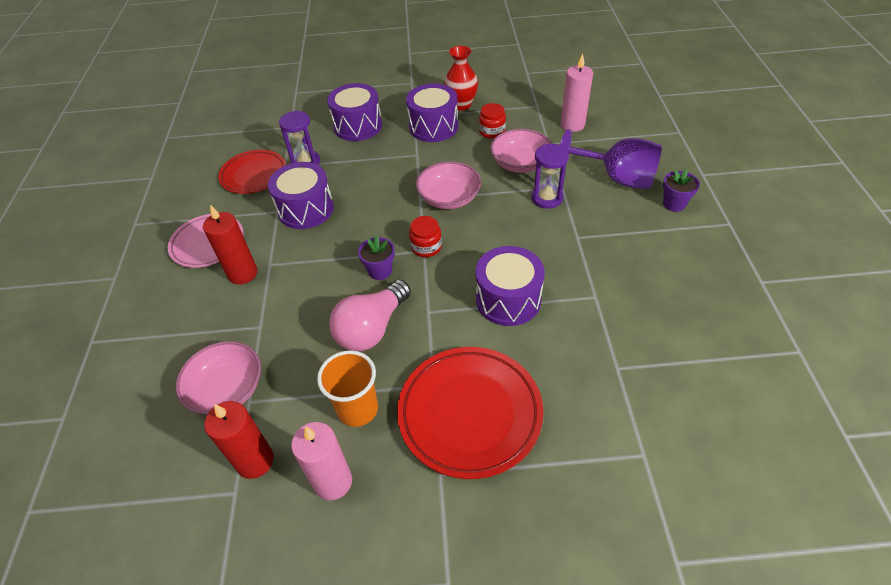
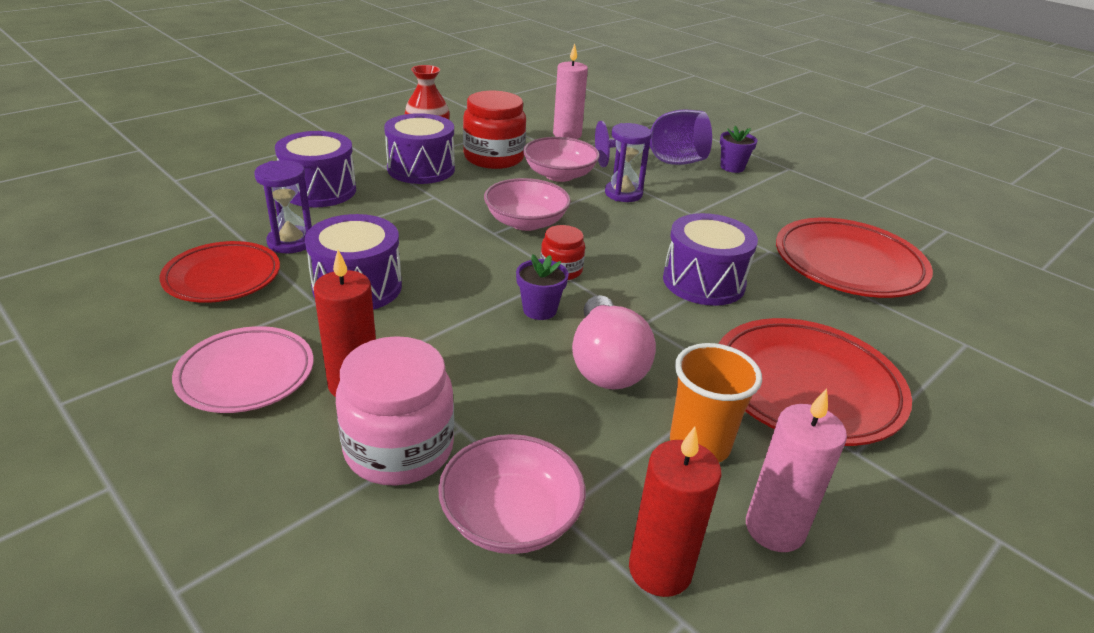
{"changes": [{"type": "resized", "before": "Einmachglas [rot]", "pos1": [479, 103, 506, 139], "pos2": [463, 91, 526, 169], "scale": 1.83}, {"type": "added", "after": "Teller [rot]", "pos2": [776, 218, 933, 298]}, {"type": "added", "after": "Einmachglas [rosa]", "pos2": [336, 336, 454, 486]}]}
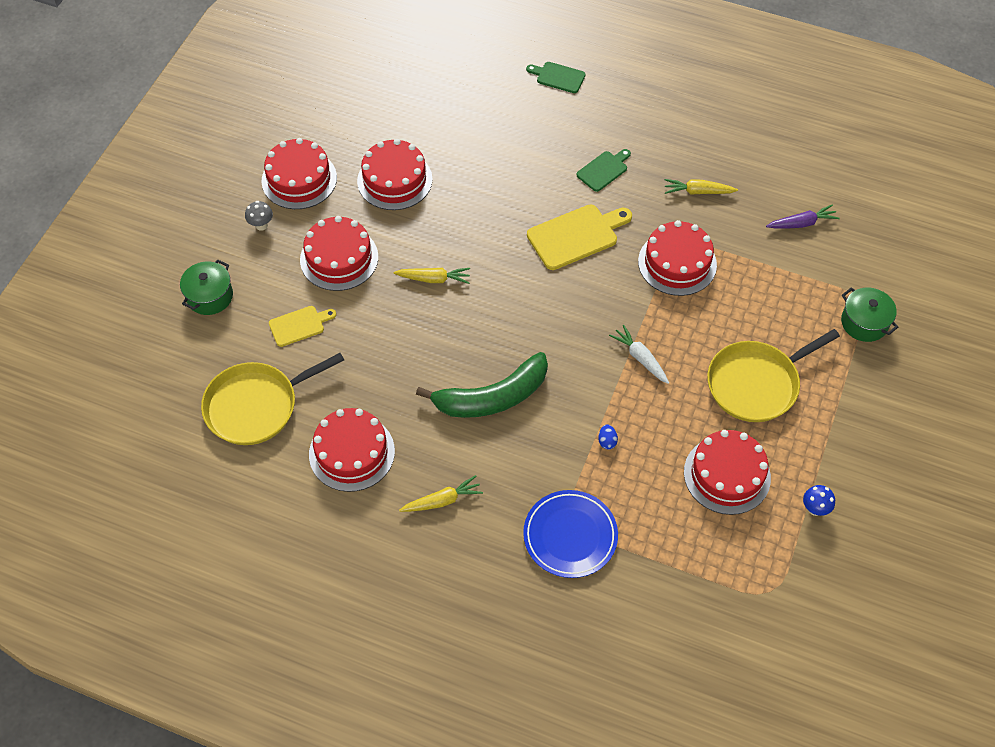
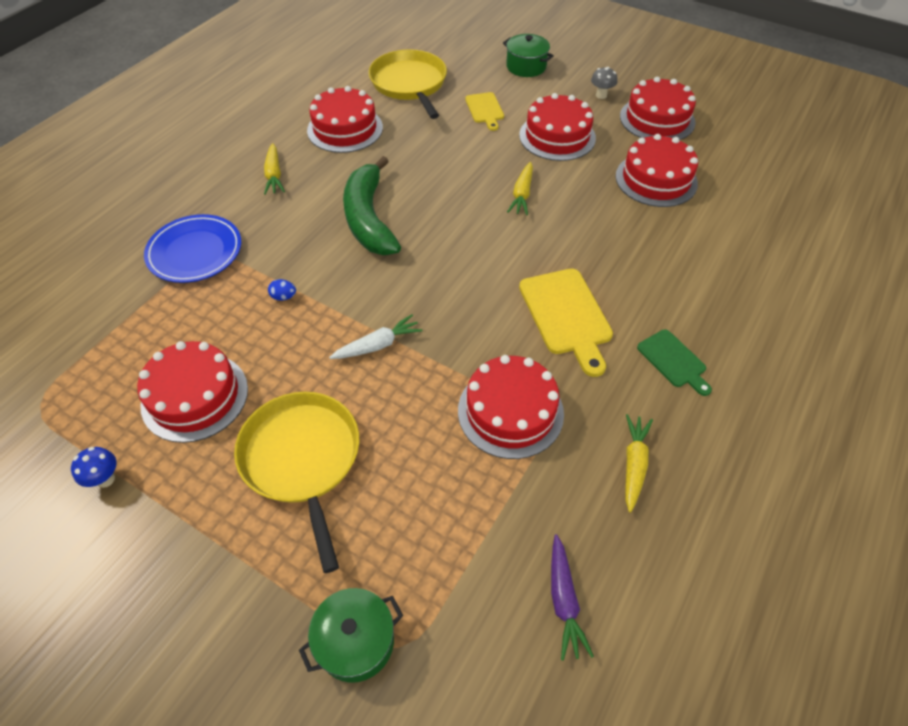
{"changes": [{"type": "removed", "before": "Schneidebrett [grün]", "pos1": [526, 62, 586, 93]}]}
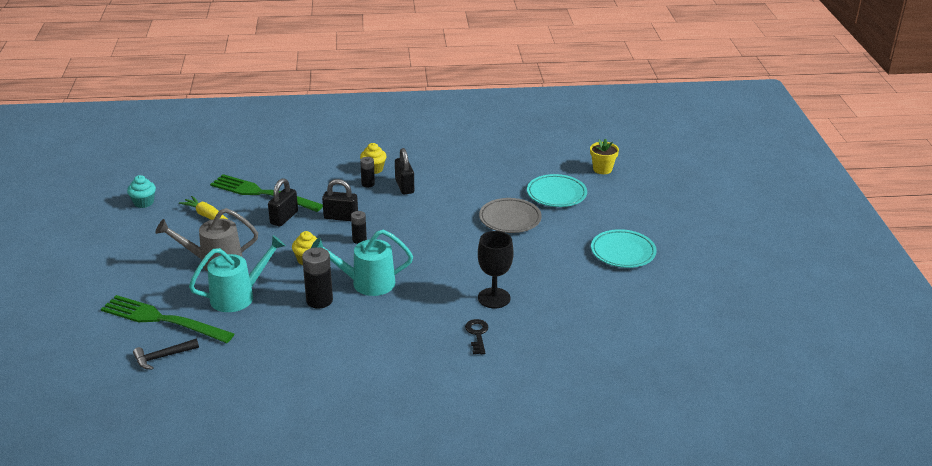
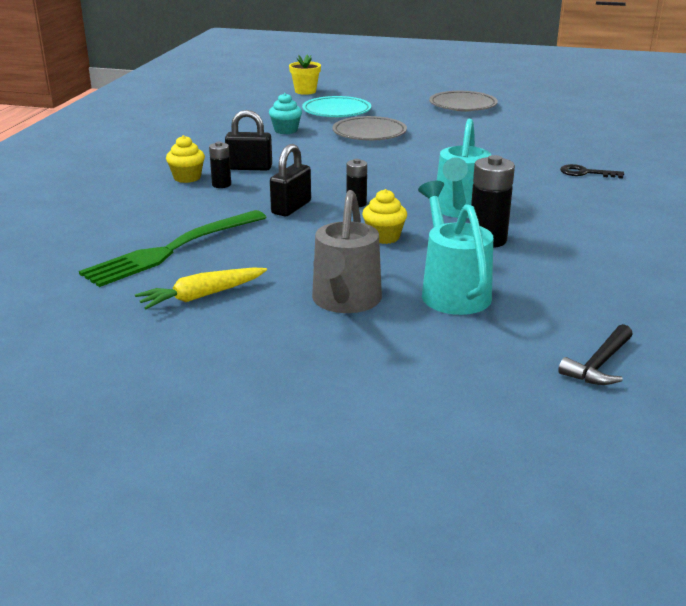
{"changes": [{"type": "moved", "before": "Muffin [türkis]", "pos1": [127, 175, 156, 208], "pos2": [269, 93, 302, 134]}, {"type": "removed", "before": "Vorhängeschloss [schwarz]", "pos1": [268, 178, 298, 226]}, {"type": "recoloured", "before": "Teller [türkis]", "after": "Teller [grau]", "pos1": [591, 229, 657, 268], "pos2": [429, 91, 498, 111]}, {"type": "removed", "before": "Kelch [schwarz]", "pos1": [478, 231, 514, 308]}, {"type": "removed", "before": "Gabel [grün]", "pos1": [101, 295, 234, 343]}, {"type": "turned", "before": "Hammer [schwarz]", "pos1": [133, 339, 199, 370], "pos2": [558, 324, 633, 385], "turn": 45}]}
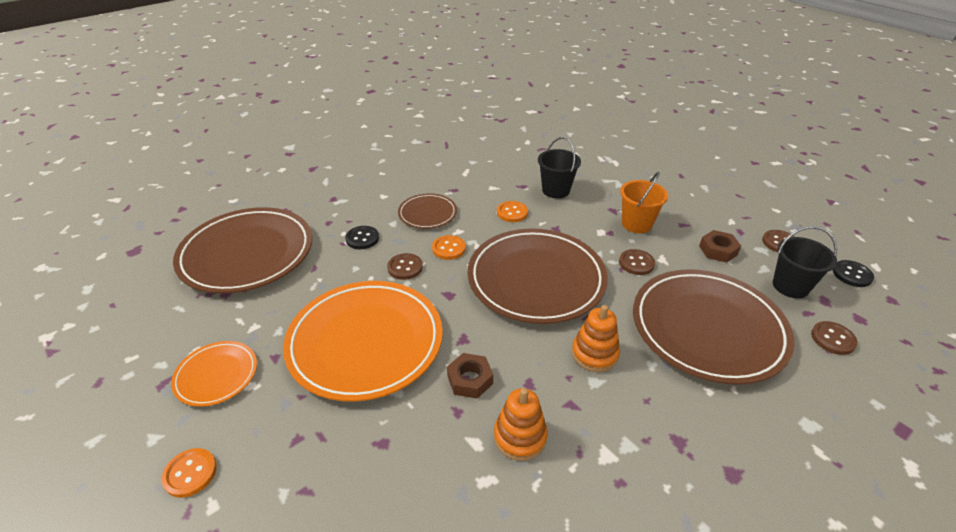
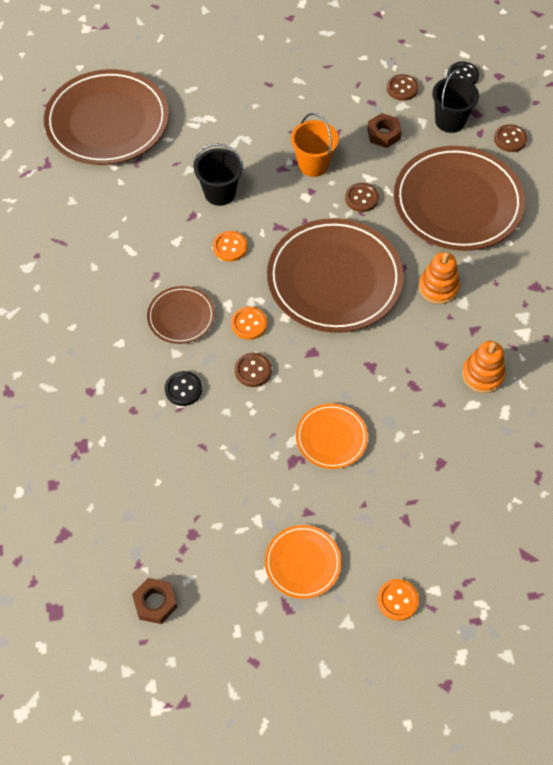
{"changes": [{"type": "moved", "before": "Teller [braun]", "pos1": [173, 207, 312, 293], "pos2": [44, 69, 169, 165]}, {"type": "resized", "before": "Teller [orange]", "pos1": [283, 281, 443, 402], "pos2": [296, 403, 368, 469], "scale": 0.49}, {"type": "moved", "before": "Sechskantmutter [braun]", "pos1": [447, 353, 493, 399], "pos2": [132, 578, 177, 624]}]}
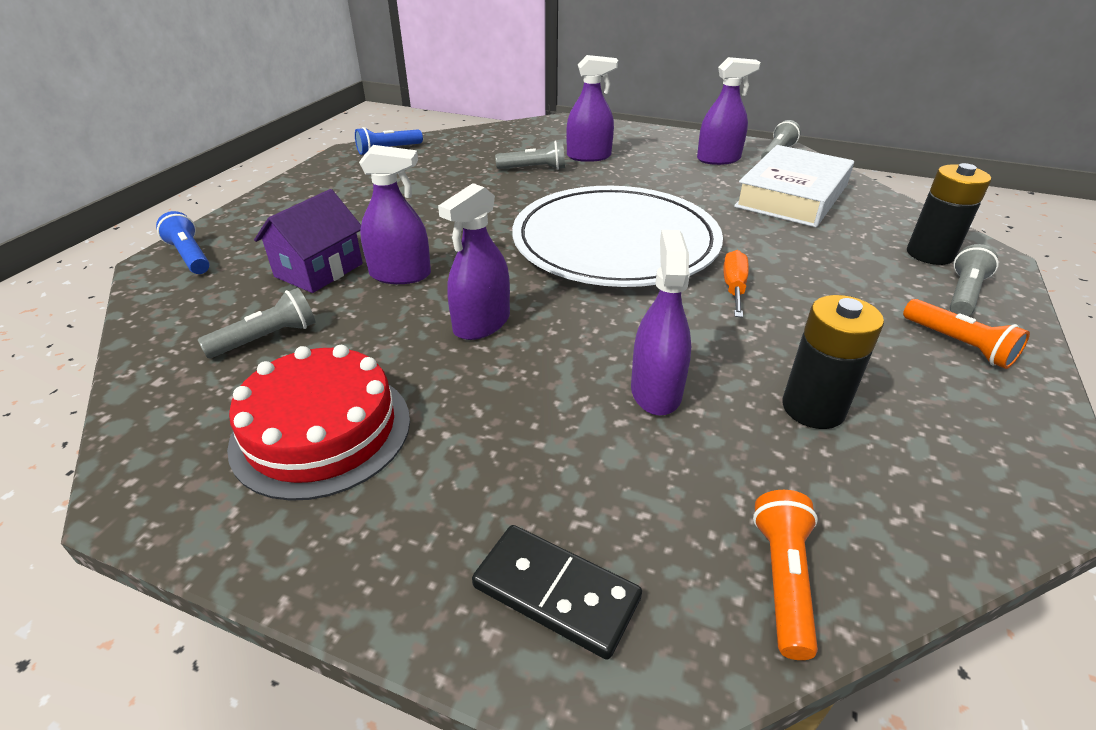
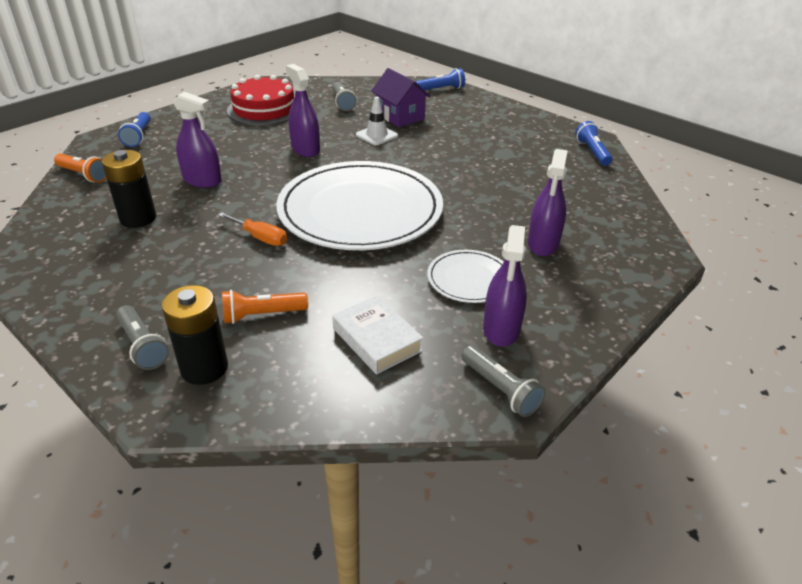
{"changes": [{"type": "removed", "before": "Taschenlampe [grau]", "pos1": [495, 141, 565, 170]}, {"type": "replaced", "before": "Sprühflasche [lila]", "after": "Leitkegel [weiß]", "pos1": [359, 145, 431, 284], "pos2": [356, 97, 398, 145]}, {"type": "resized", "before": "Buch [weiß]", "pos1": [734, 145, 854, 227], "pos2": [332, 295, 423, 374], "scale": 0.6}, {"type": "moved", "before": "Taschenlampe [orange]", "pos1": [903, 299, 1030, 369], "pos2": [222, 290, 308, 324]}, {"type": "replaced", "before": "Dominostein [schwarz]", "after": "Taschenlampe [blau]", "pos1": [472, 525, 642, 660], "pos2": [118, 112, 151, 147]}, {"type": "added", "after": "Teller [weiß]", "pos2": [427, 250, 504, 303]}]}
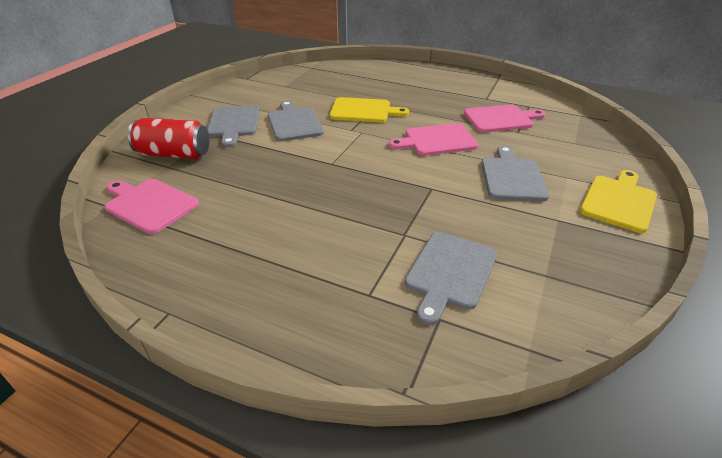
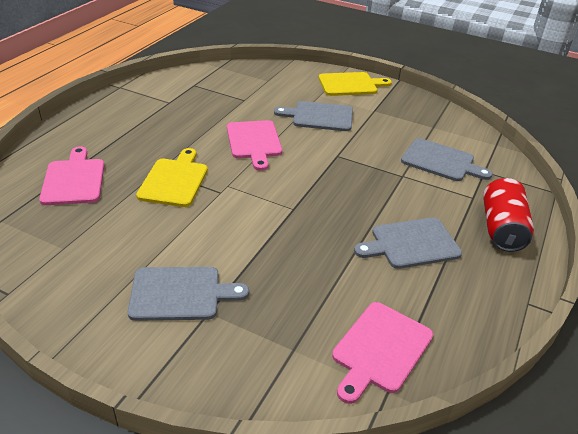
{"changes": [{"type": "moved", "before": "Schneidebrett [grau]", "pos1": [268, 101, 324, 141], "pos2": [354, 217, 462, 269]}, {"type": "moved", "before": "Schneidebrett [rosa]", "pos1": [464, 104, 546, 132], "pos2": [39, 146, 105, 205]}, {"type": "moved", "before": "Dose [rot]", "pos1": [128, 118, 209, 159], "pos2": [483, 178, 534, 252]}, {"type": "turned", "before": "Schneidebrett [gelb]", "pos1": [580, 170, 657, 233], "pos2": [319, 72, 392, 96], "turn": 135}]}
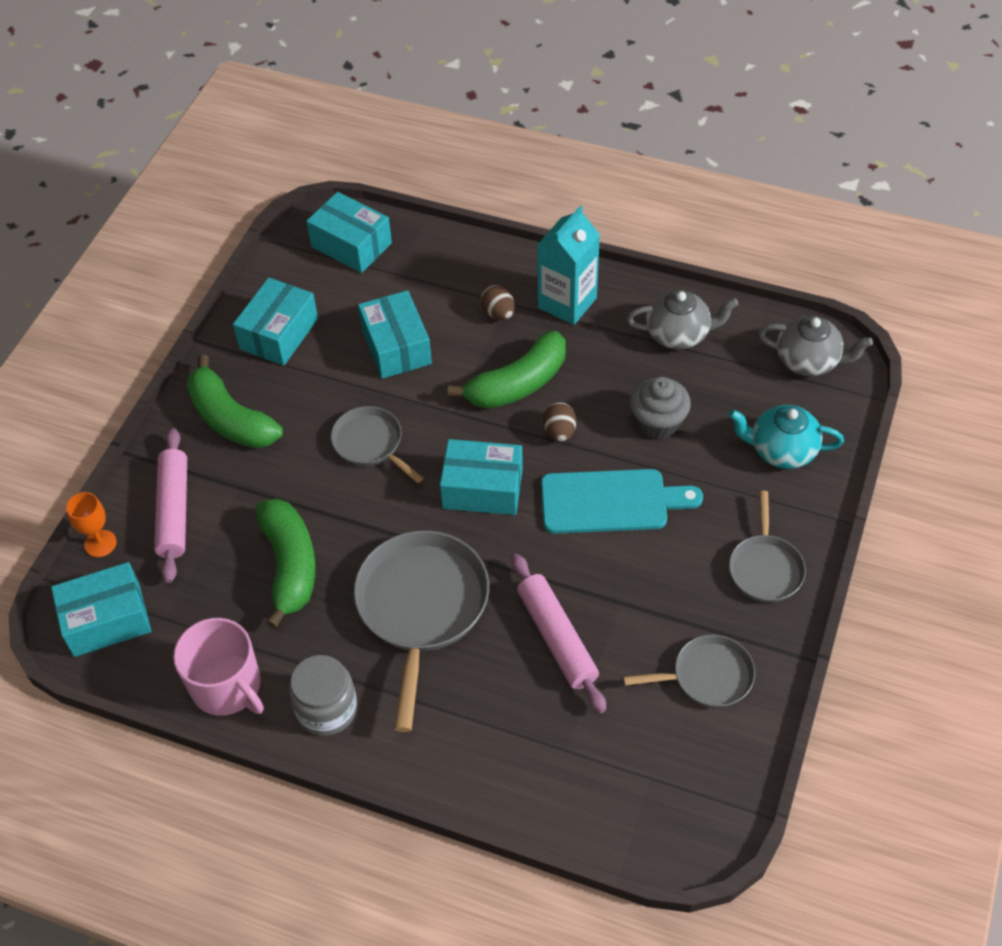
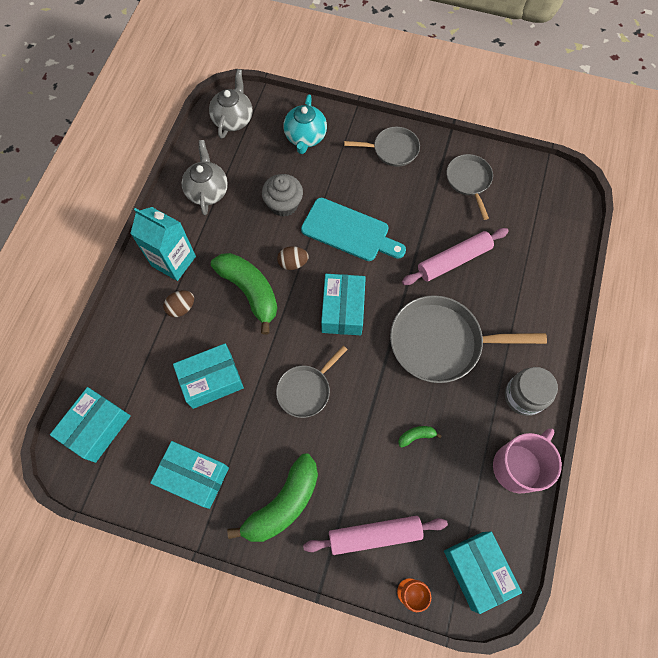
{"changes": [{"type": "turned", "before": "Schneidebrett [türkis]", "pos1": [541, 469, 703, 534], "pos2": [301, 198, 406, 261], "turn": 120}, {"type": "resized", "before": "Banane [grün]", "pos1": [256, 498, 316, 629], "pos2": [398, 426, 442, 447], "scale": 0.41}]}
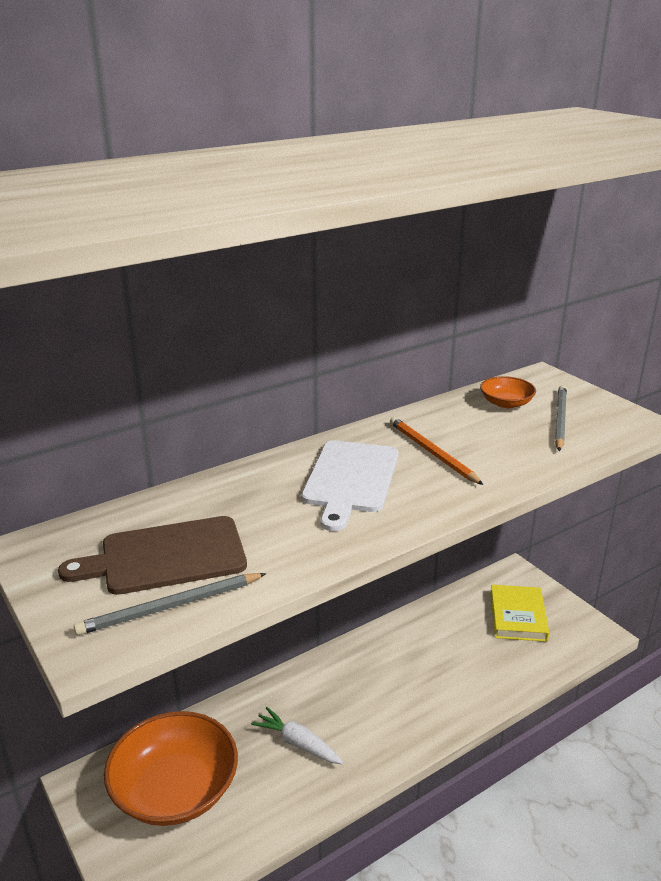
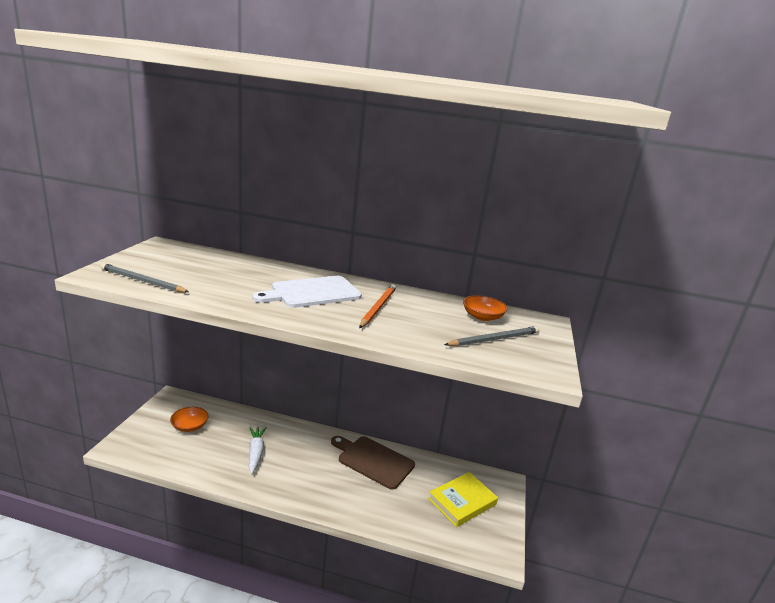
{"changes": [{"type": "moved", "before": "Schneidebrett [braun]", "pos1": [58, 516, 247, 595], "pos2": [331, 436, 415, 490]}, {"type": "resized", "before": "Schüssel [orange]", "pos1": [104, 711, 238, 826], "pos2": [170, 407, 209, 432], "scale": 0.47}]}
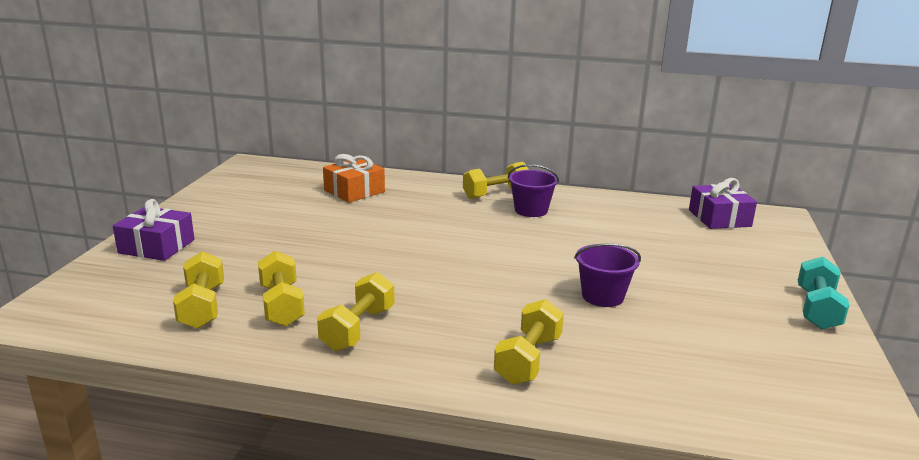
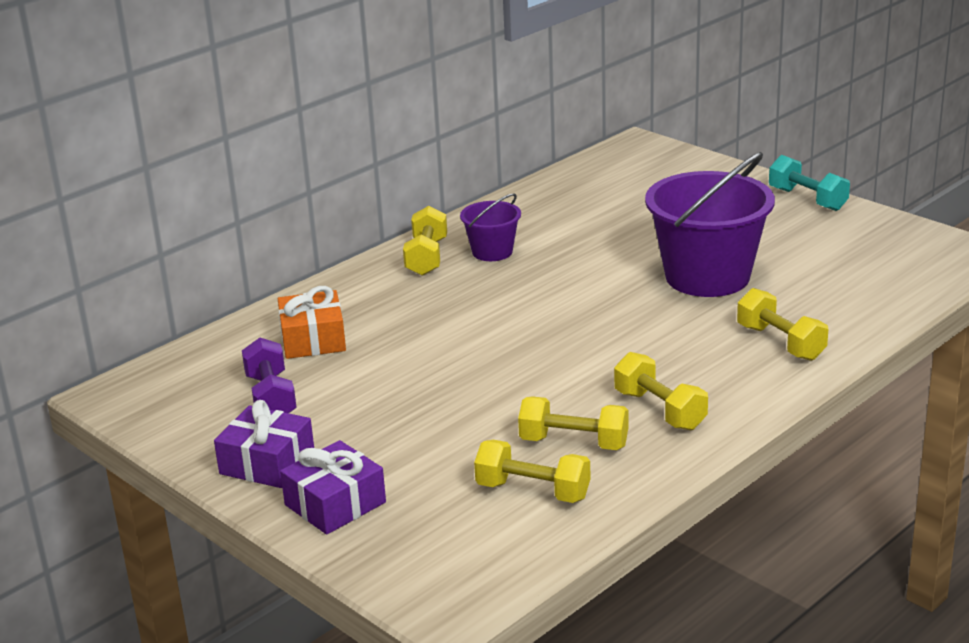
{"changes": [{"type": "moved", "before": "Geschenk [lila]", "pos1": [689, 178, 757, 229], "pos2": [214, 400, 314, 488]}, {"type": "resized", "before": "Eimer [lila]", "pos1": [574, 243, 641, 307], "pos2": [645, 152, 775, 297], "scale": 1.98}, {"type": "added", "after": "Hantel [lila]", "pos2": [242, 338, 297, 413]}]}
